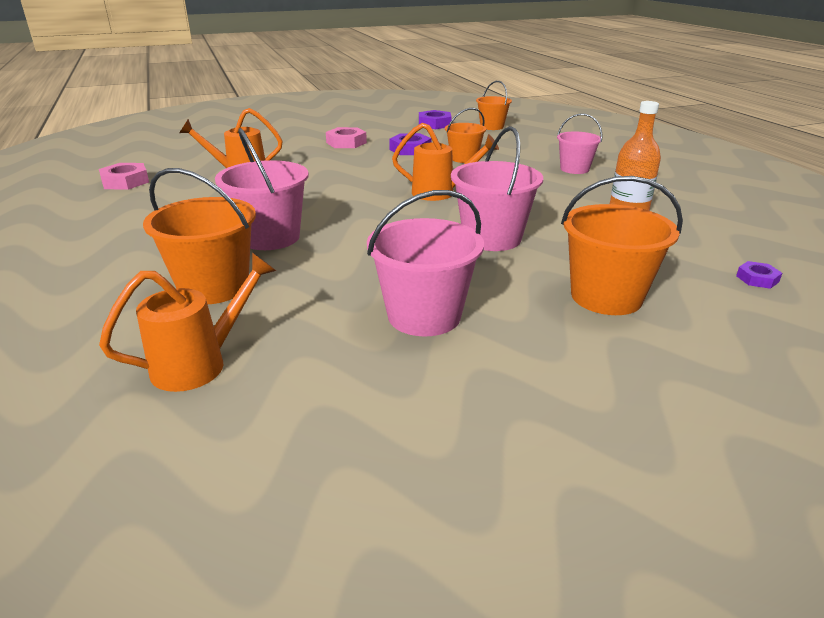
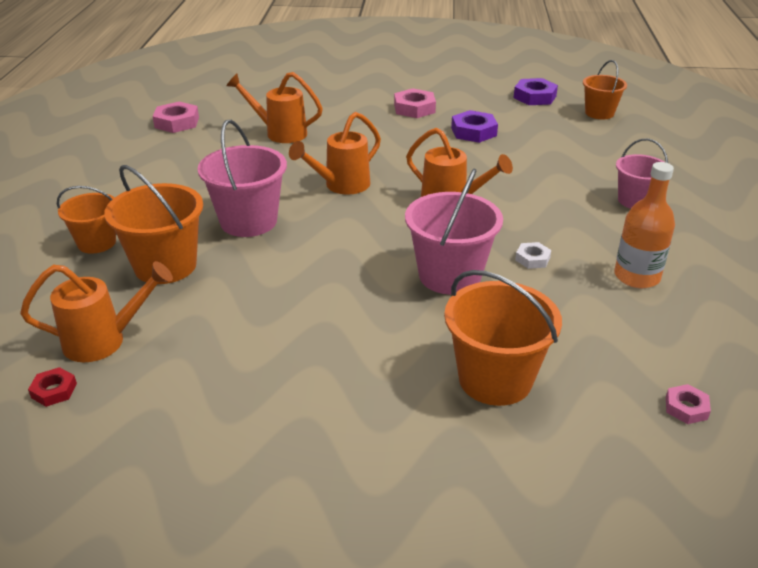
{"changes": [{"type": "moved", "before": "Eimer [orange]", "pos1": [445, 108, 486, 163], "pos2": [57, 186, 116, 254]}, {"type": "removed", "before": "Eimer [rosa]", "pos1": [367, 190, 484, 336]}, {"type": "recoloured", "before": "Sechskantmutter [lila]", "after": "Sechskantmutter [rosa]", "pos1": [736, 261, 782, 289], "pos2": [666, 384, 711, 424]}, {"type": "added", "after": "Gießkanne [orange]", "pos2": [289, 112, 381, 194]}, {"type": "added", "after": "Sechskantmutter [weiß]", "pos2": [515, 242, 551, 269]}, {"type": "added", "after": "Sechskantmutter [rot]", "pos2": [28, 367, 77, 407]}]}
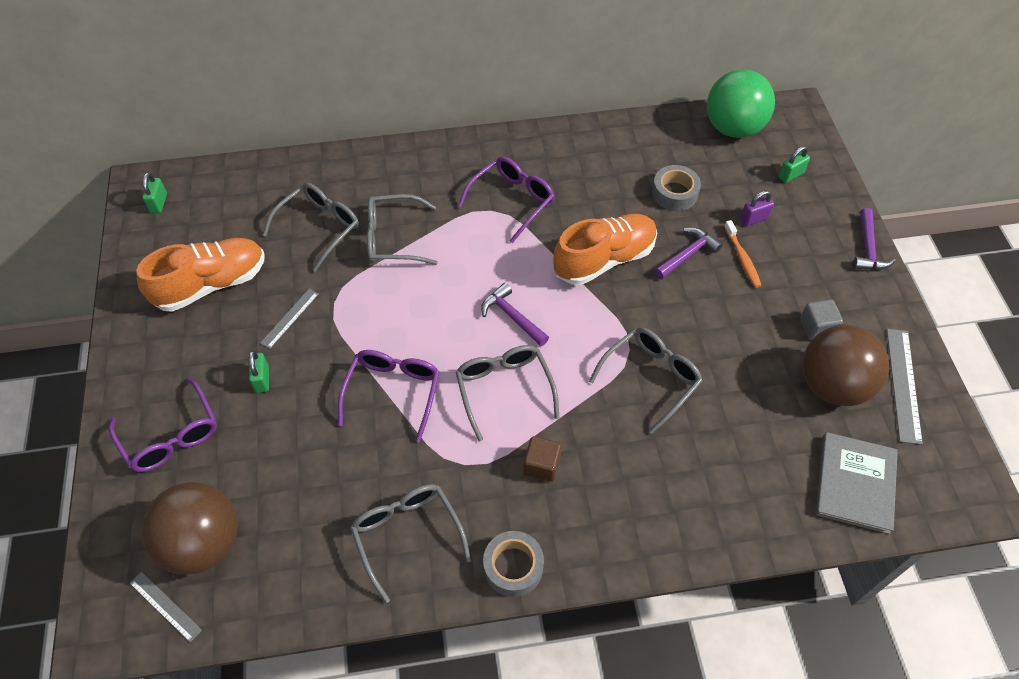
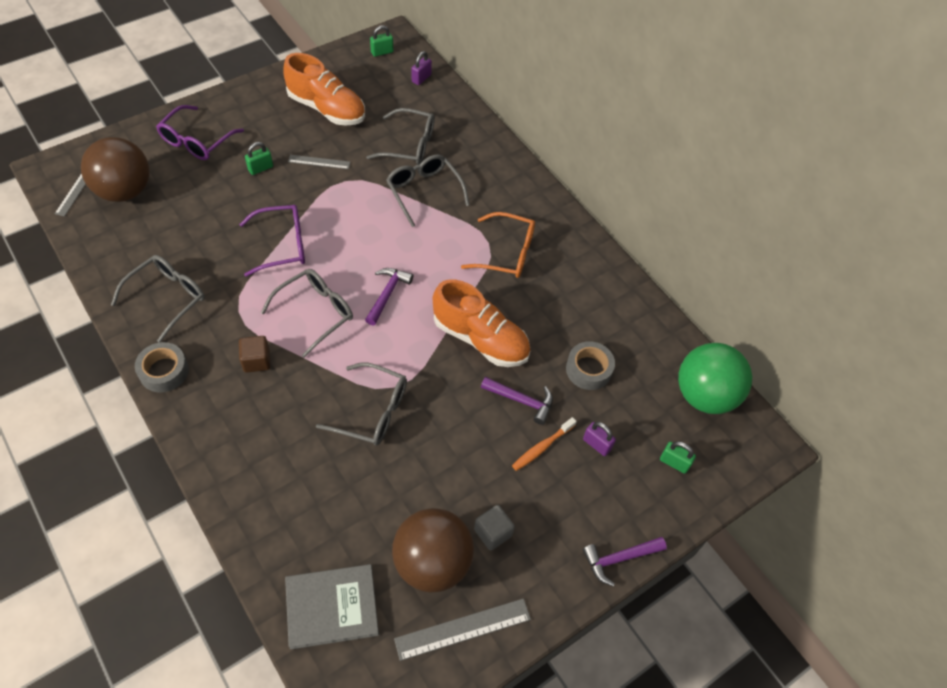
{"changes": [{"type": "recoloured", "before": "Brille [lila]", "after": "Brille [orange]", "pos1": [458, 157, 554, 243], "pos2": [461, 212, 535, 278]}, {"type": "added", "after": "Vorhängeschloss [lila]", "pos2": [412, 51, 432, 85]}]}
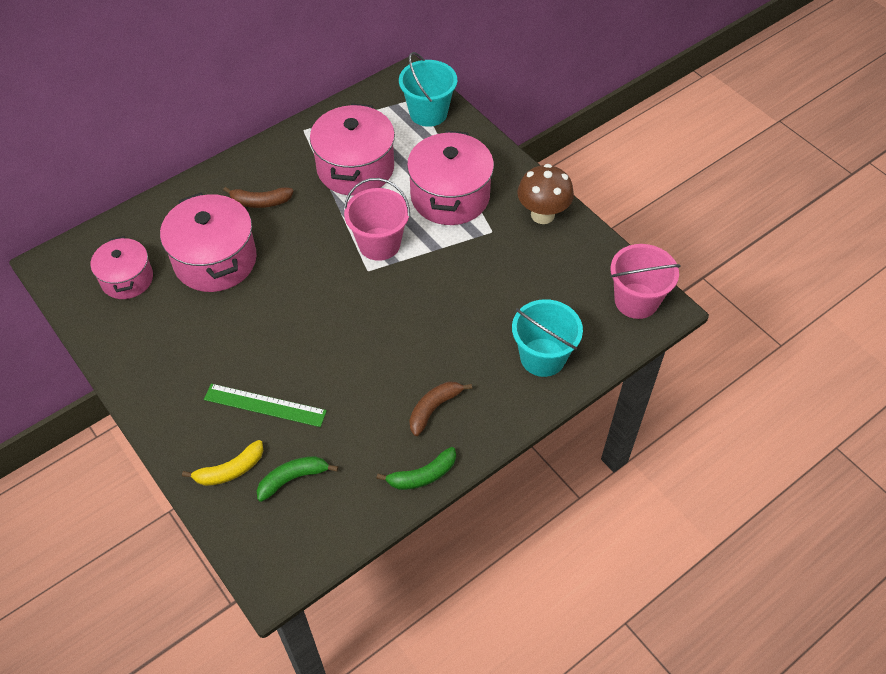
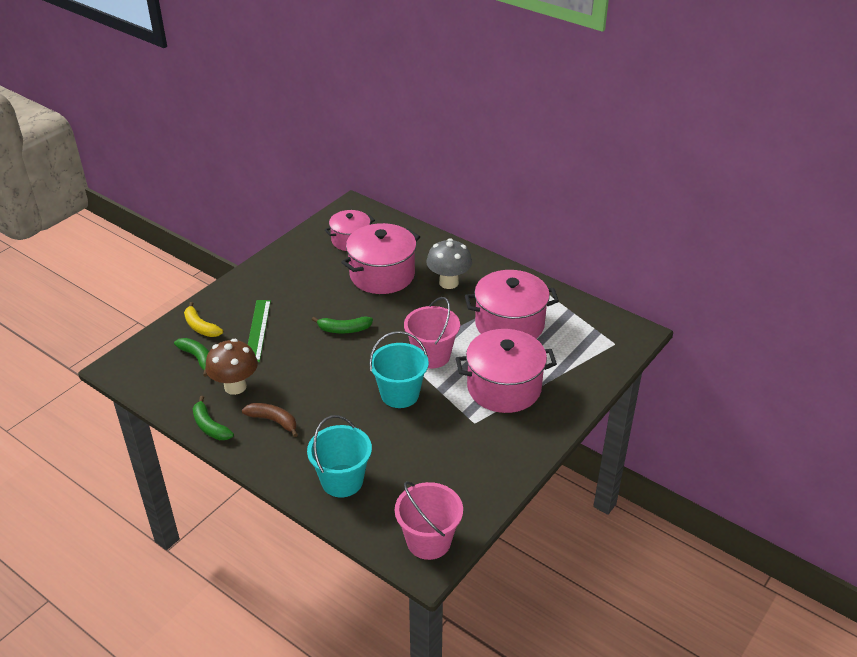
{"changes": [{"type": "moved", "before": "Eimer [türkis]", "pos1": [399, 52, 457, 127], "pos2": [369, 331, 429, 408]}, {"type": "moved", "before": "Pilz [braun]", "pos1": [517, 164, 574, 224], "pos2": [205, 339, 258, 395]}, {"type": "replaced", "before": "Banane [braun]", "after": "Pilz [grau]", "pos1": [223, 187, 293, 208], "pos2": [427, 238, 472, 289]}, {"type": "added", "after": "Banane [grün]", "pos2": [312, 316, 373, 333]}]}
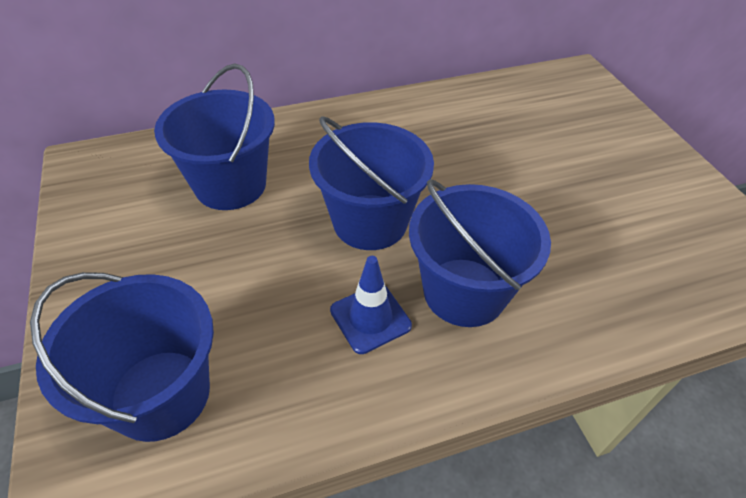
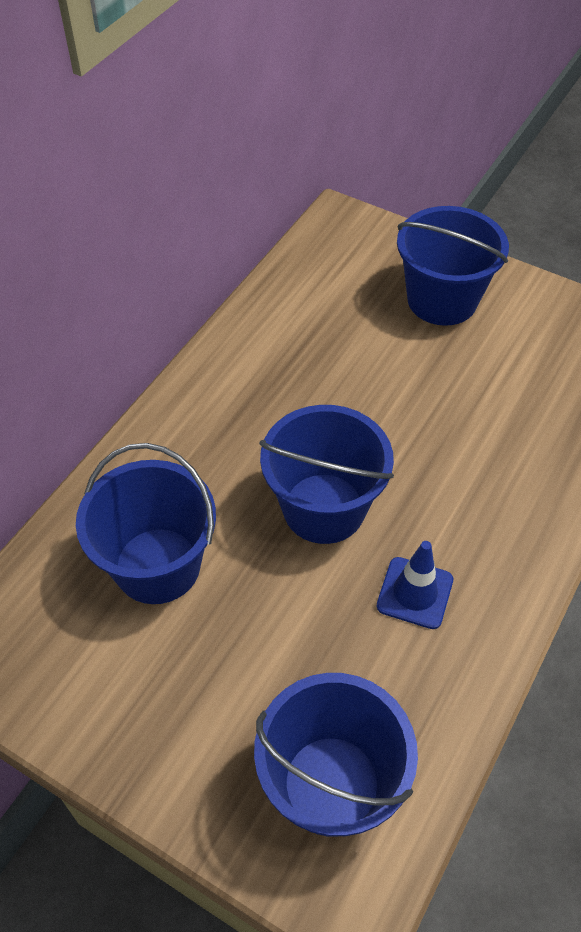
{"changes": [{"type": "moved", "before": "Eimer [blau]", "pos1": [409, 179, 551, 327], "pos2": [397, 206, 509, 326]}]}
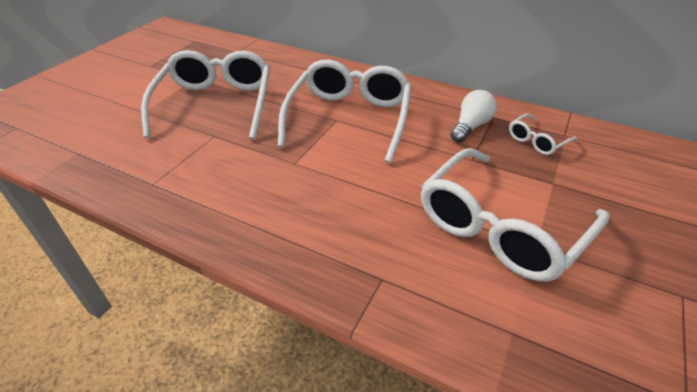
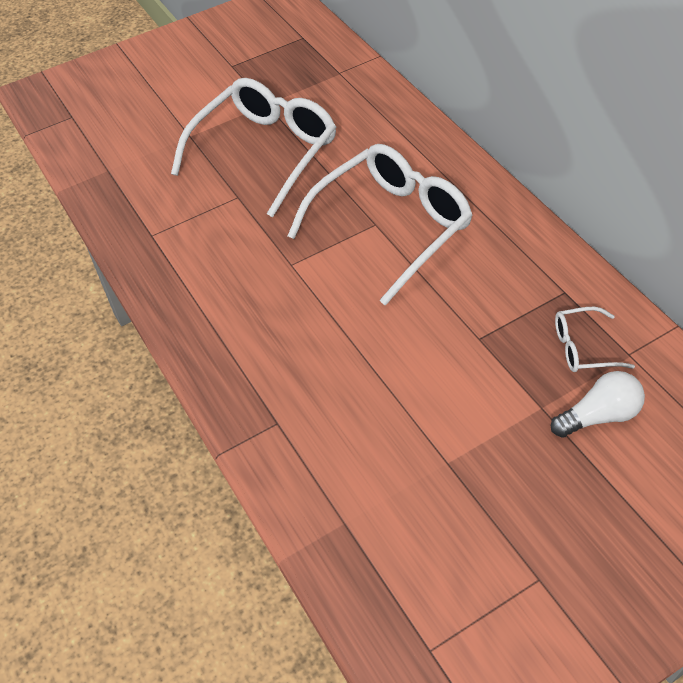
{"changes": [{"type": "moved", "before": "Glühbirne [weiß]", "pos1": [450, 90, 497, 143], "pos2": [551, 371, 645, 438]}, {"type": "removed", "before": "Brille [weiß]", "pos1": [421, 148, 610, 282]}]}
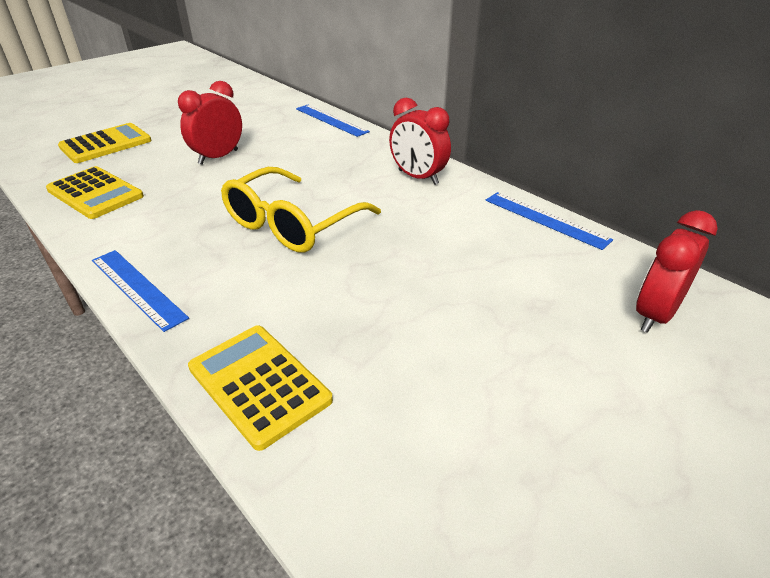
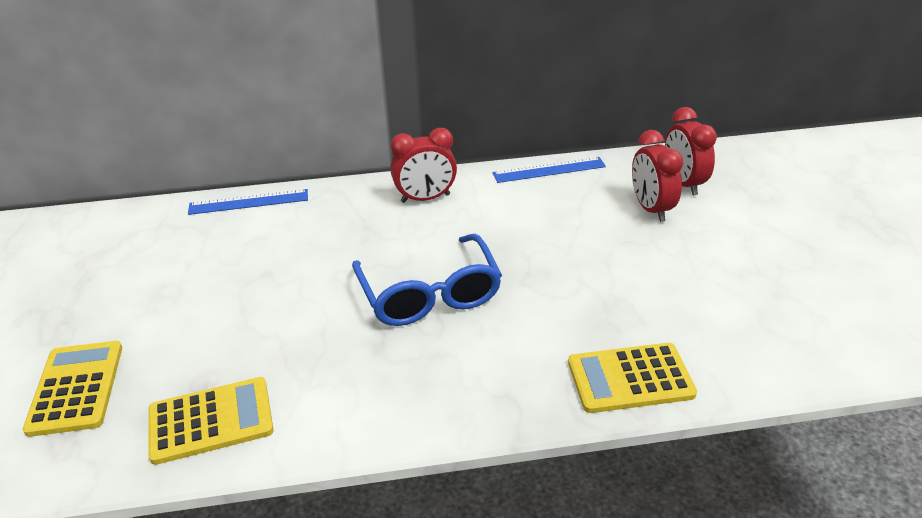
{"changes": [{"type": "moved", "before": "Wecker [rot]", "pos1": [178, 81, 242, 165], "pos2": [632, 130, 684, 222]}, {"type": "recoloured", "before": "Brille [gelb]", "after": "Brille [blau]", "pos1": [221, 167, 381, 253], "pos2": [352, 234, 502, 326]}, {"type": "removed", "before": "Lineal [blau]", "pos1": [92, 250, 189, 332]}]}
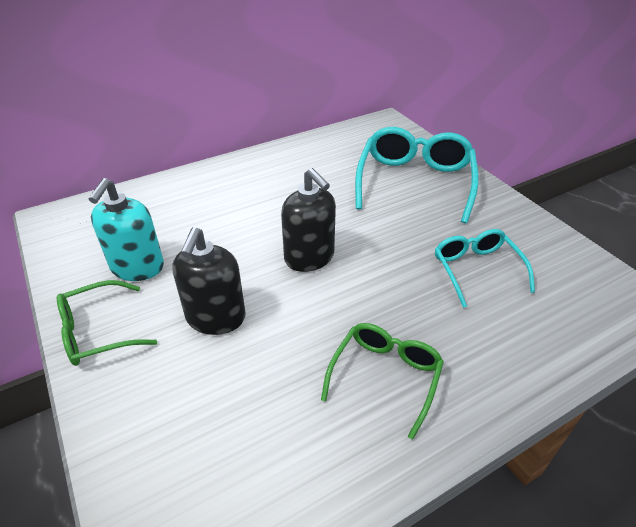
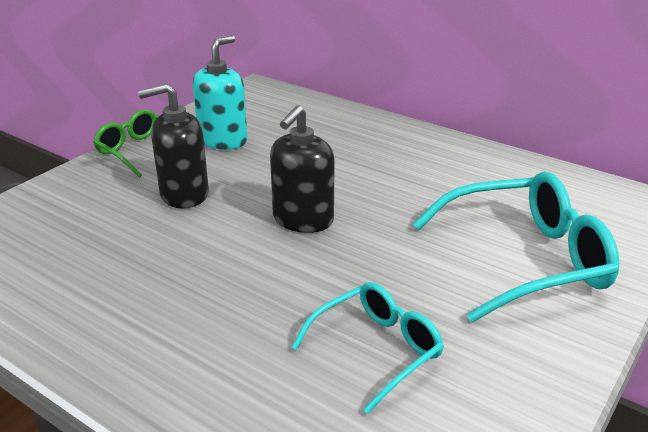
{"changes": [{"type": "turned", "before": "Seifenspender [türkis]", "pos1": [89, 178, 164, 281], "pos2": [193, 35, 247, 150], "turn": 135}, {"type": "removed", "before": "Brille [grün]", "pos1": [321, 323, 444, 440]}]}
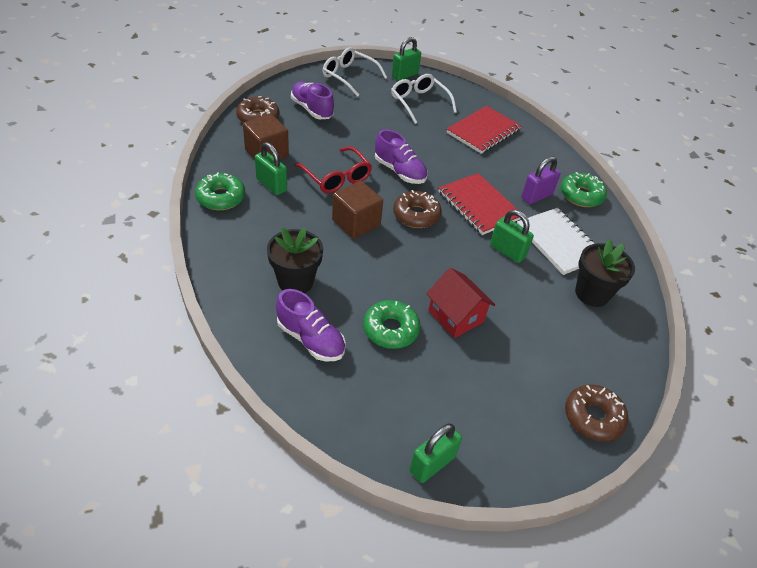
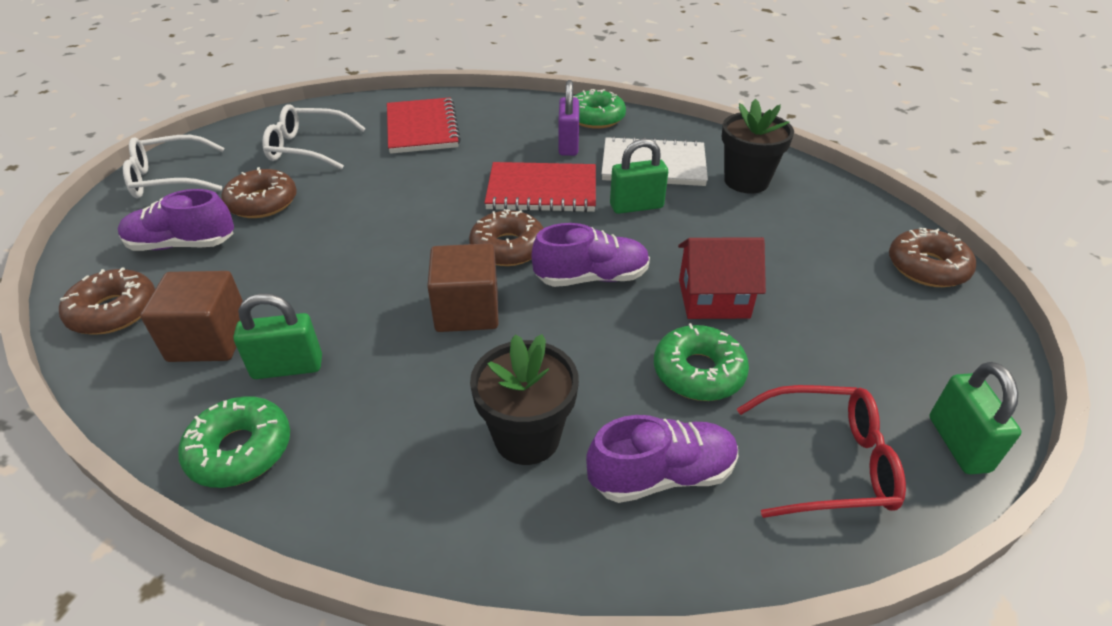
{"changes": [{"type": "removed", "before": "Vorhängeschloss [grün]", "pos1": [392, 37, 421, 81]}, {"type": "moved", "before": "Schuh [lila]", "pos1": [375, 129, 428, 184], "pos2": [532, 223, 650, 287]}, {"type": "moved", "before": "Brille [rot]", "pos1": [294, 147, 372, 193], "pos2": [737, 385, 906, 518]}, {"type": "added", "after": "Donut [braun]", "pos2": [221, 167, 297, 218]}]}
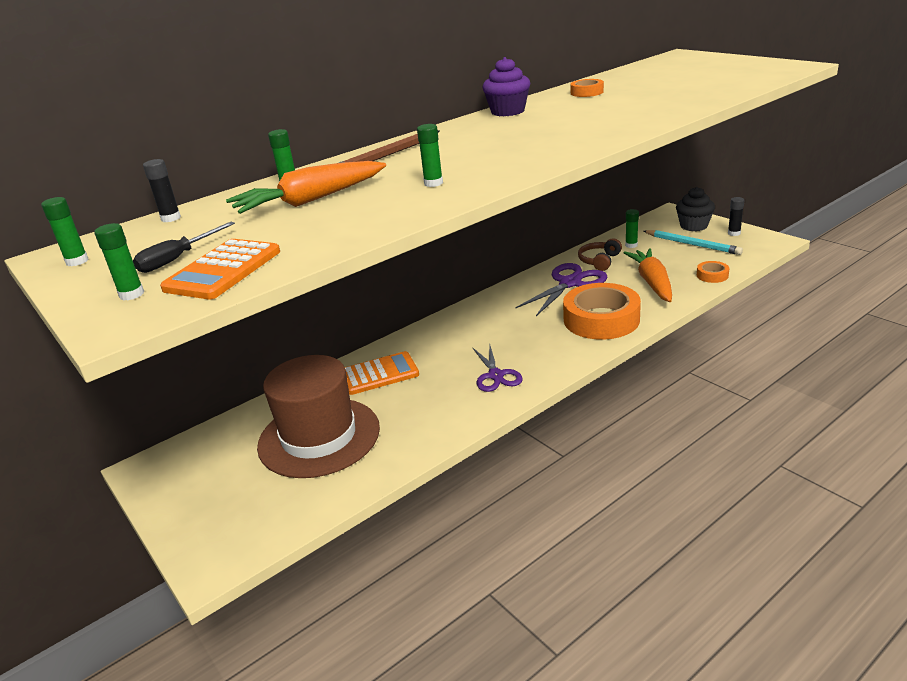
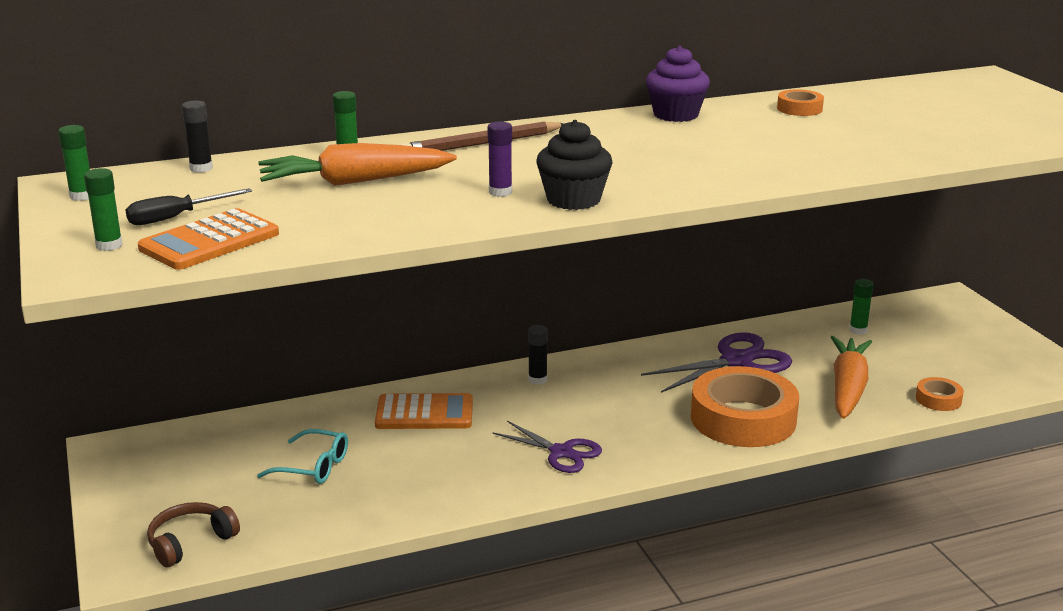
{"changes": [{"type": "recoloured", "before": "Klebestift [grün]", "after": "Klebestift [lila]", "pos1": [417, 124, 443, 187], "pos2": [487, 121, 512, 197]}, {"type": "moved", "before": "Muffin [schwarz]", "pos1": [676, 187, 715, 231], "pos2": [536, 120, 613, 210]}, {"type": "moved", "before": "Klebestift [schwarz]", "pos1": [728, 197, 744, 236], "pos2": [528, 325, 548, 385]}, {"type": "removed", "before": "Bleistift [türkis]", "pos1": [644, 230, 743, 255]}, {"type": "moved", "before": "Kopfhörer [braun]", "pos1": [578, 238, 622, 271], "pos2": [147, 502, 240, 567]}, {"type": "turned", "before": "Schere [lila]", "pos1": [472, 345, 523, 392], "pos2": [492, 421, 602, 473], "turn": -60}, {"type": "replaced", "before": "Hut [braun]", "after": "Brille [türkis]", "pos1": [257, 355, 380, 478], "pos2": [257, 429, 348, 484]}]}
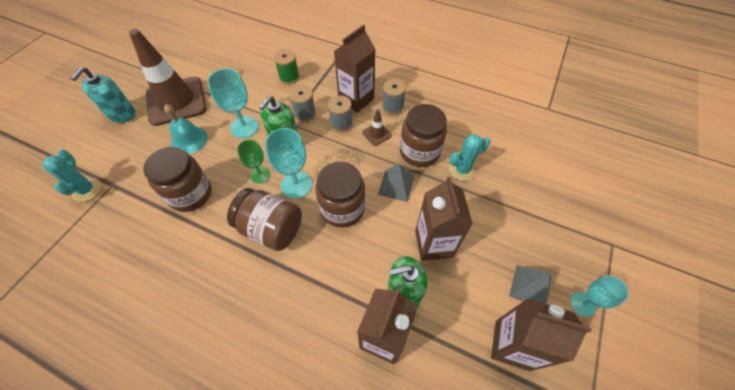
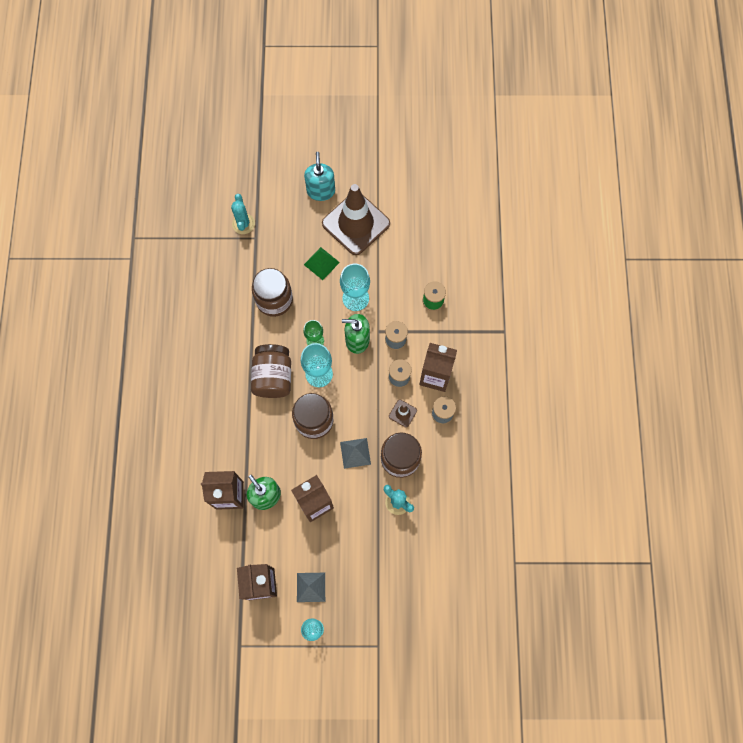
{"changes": [{"type": "turned", "before": "Seifenspender [türkis]", "pos1": [71, 67, 136, 123], "pos2": [304, 152, 335, 201], "turn": 90}, {"type": "replaced", "before": "Glocke [türkis]", "after": "Pyramide [grün]", "pos1": [164, 104, 207, 154], "pos2": [304, 247, 340, 280]}, {"type": "turned", "before": "Kaktus [türkis]", "pos1": [43, 150, 101, 202], "pos2": [231, 194, 255, 234], "turn": -60}]}
